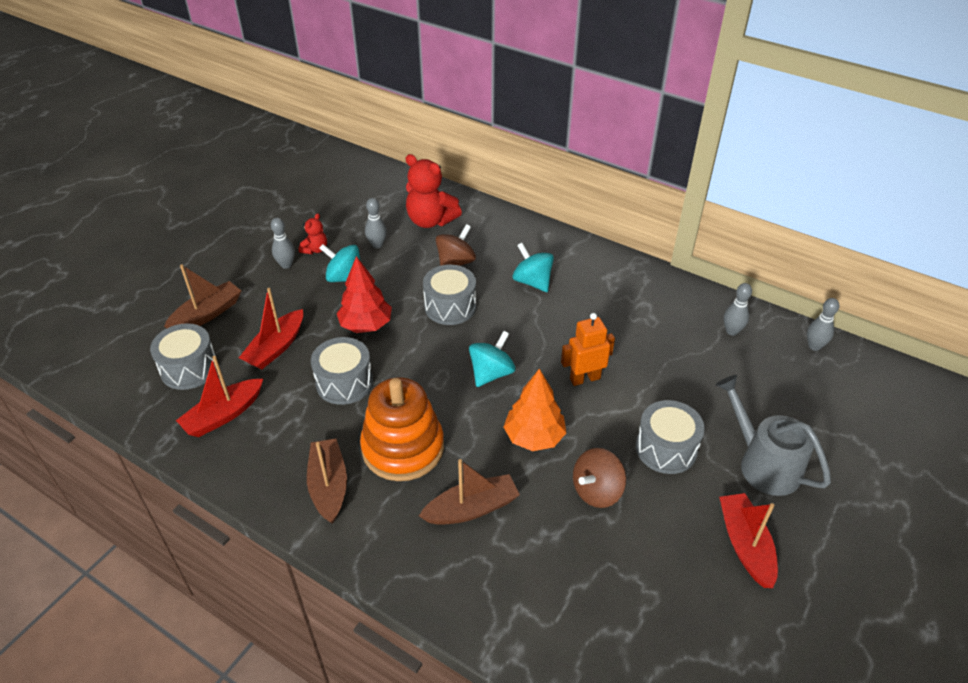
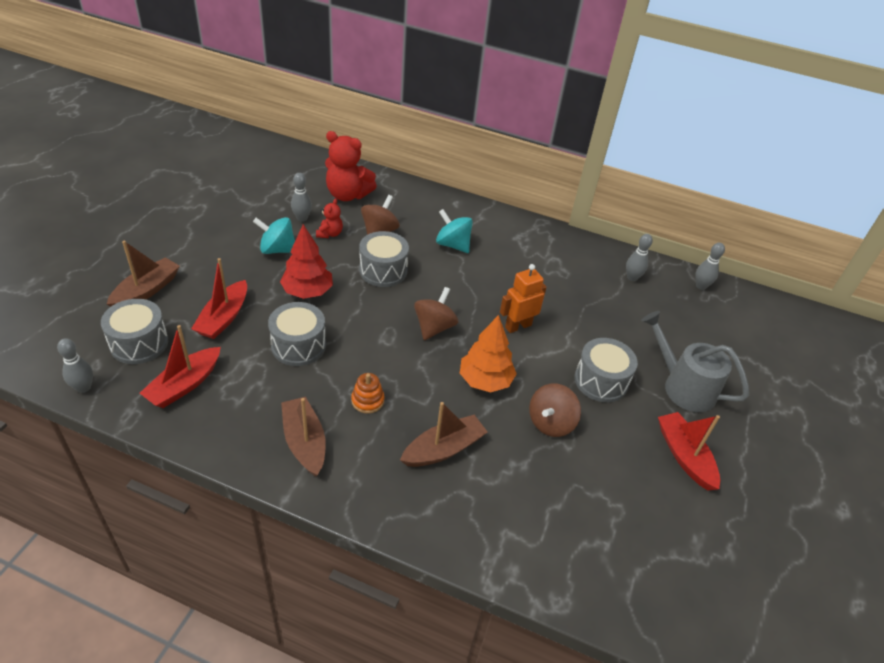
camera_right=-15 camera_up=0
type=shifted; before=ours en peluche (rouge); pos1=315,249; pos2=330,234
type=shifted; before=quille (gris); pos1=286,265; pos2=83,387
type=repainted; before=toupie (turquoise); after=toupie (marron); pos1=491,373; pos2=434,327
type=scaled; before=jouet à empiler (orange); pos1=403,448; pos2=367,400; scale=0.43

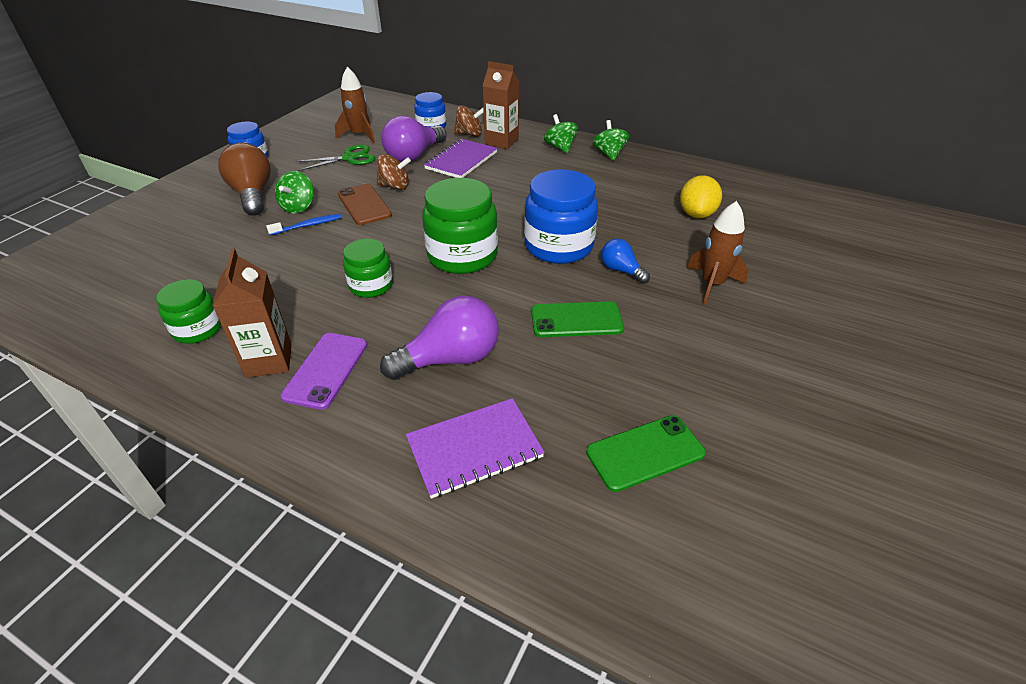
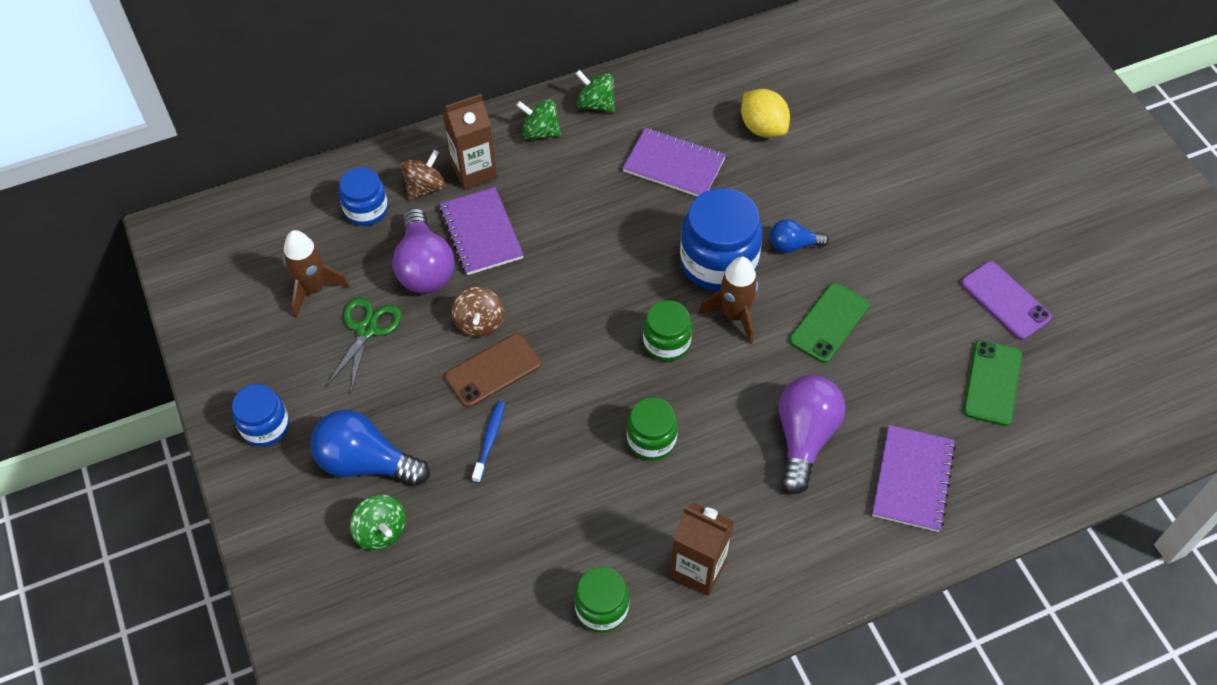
camera_right=-50 camera_up=15
type=repainted; before=ampoule (marron); after=ampoule (bleu); pos1=252,195; pos2=366,462
type=rotated; before=toupie (marron); pos1=395,186; pos2=479,323; turn=135
type=shifted; before=toupie (vert); pos1=298,207; pos2=381,531
type=scaled; before=bocal (vert); pos1=462,255; pos2=666,343; scale=0.59
type=rotated; before=téléphone (marron); pos1=364,205; pos2=493,370; turn=-45
type=shifted; before=fusée (marron); pos1=712,284; pos2=734,315
type=shifted; before=téléphone (violet); pos1=326,370; pos2=1005,300
type=new; after=carnet (violet); pos2=674,165

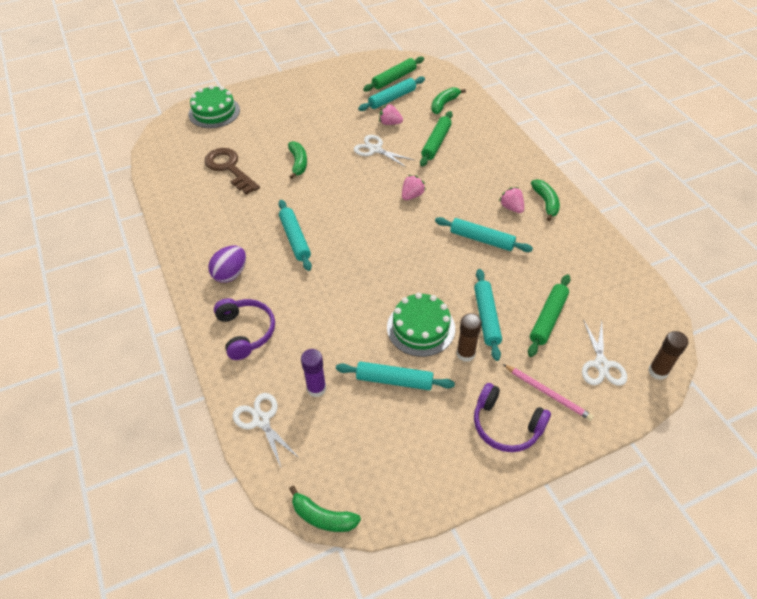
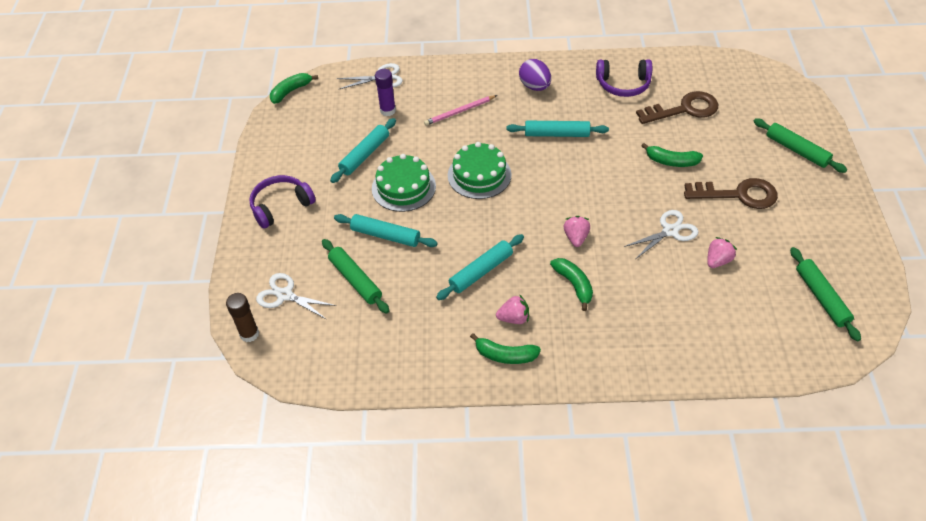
camera_right=115 camera_up=0
type=gone; before=rouleau à pâtisserie (turquoise); pos1=392,98
type=shifted; before=gâteau (vert); pos1=214,112; pos2=479,175
type=shifted; before=banane (vert); pos1=444,104; pos2=574,285
type=shifted; before=rouleau à pâtisserie (vert); pos1=436,143; pos2=797,150
type=rotated; before=fraise (rose); pos1=412,195; pos2=576,238; turn=-150
type=shifted; before=casque audio (violet); pos1=246,332; pos2=623,84
type=gone; before=bâton de colle (marron); pos1=465,354
type=shifted; before=crayon (rose); pos1=548,393; pos2=459,112
type=new; after=clé (marron); pos2=738,195

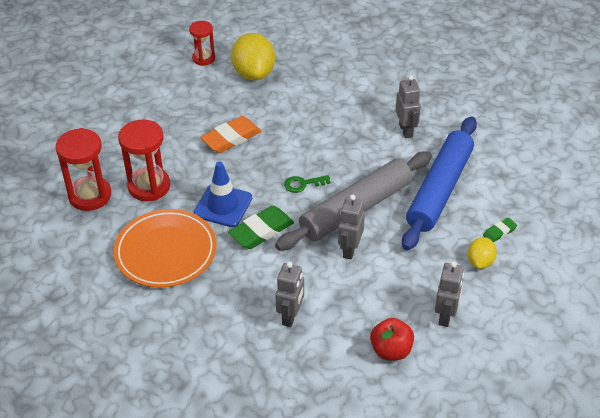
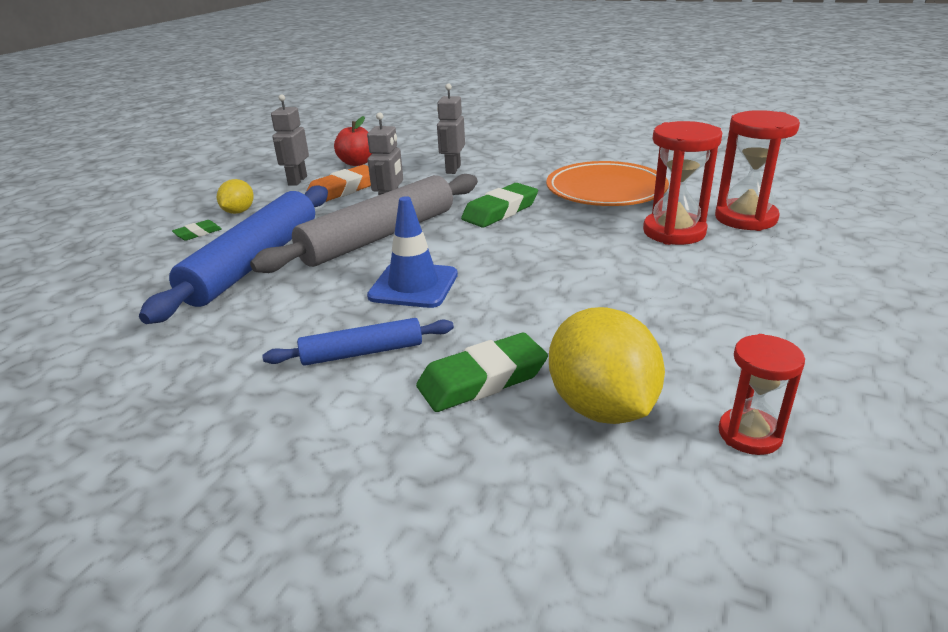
camera_right=175 camera_up=-15
type=gone; before=robot (gris); pos1=406,130
type=shifted; before=gomme (orange); pos1=231,138; pos2=343,190
type=shifted; before=cône de chantier (bleu); pos1=223,205; pos2=413,285
type=gone; before=clé (vert); pos1=303,184
type=new; after=rouleau à pâtisserie (bleu); pos2=362,352
type=new; after=gomme (vert); pos2=482,380

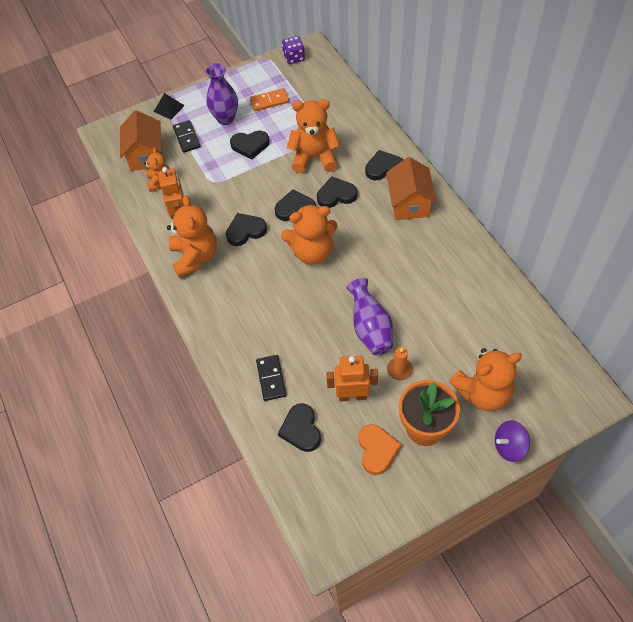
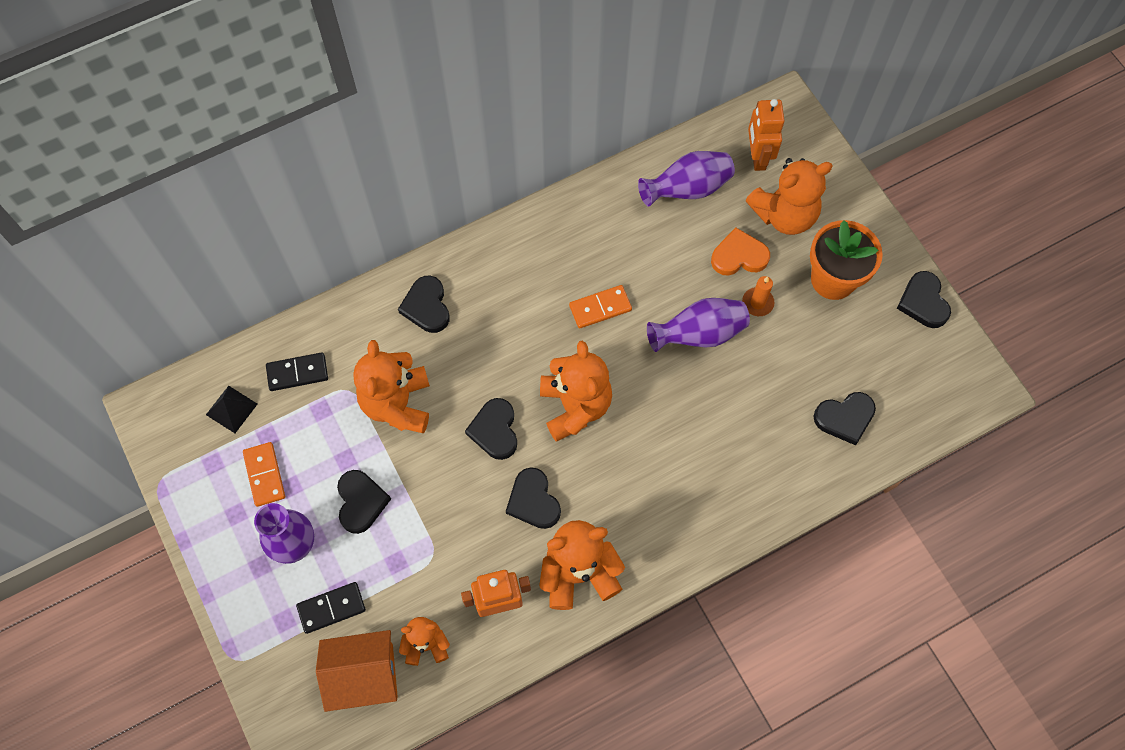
camera_right=-95 camera_up=10
type=gone; before=dé (violet); pos1=294,58
type=shifted; before=pyramide (noir); pos1=169,108; pos2=231,409
type=gone; before=maison (orange); pos1=409,203
type=shifted; before=cœur (noir); pos1=336,195; pos2=923,302
type=rotated; before=ours en peluche (orange); pos1=483,393; pos2=784,215; turn=90
type=shifted; before=domino (noir); pos1=271,378; pos2=297,373
type=shifted; before=robot (orange); pos1=352,395; pos2=757,156
type=gone; before=toupie (violet); pos1=509,446
type=shifted; before=cœur (orange); pos1=377,450; pos2=739,256
type=new; after=vase (violet); pos2=687,189
type=new; after=domino (orange); pos2=600,308

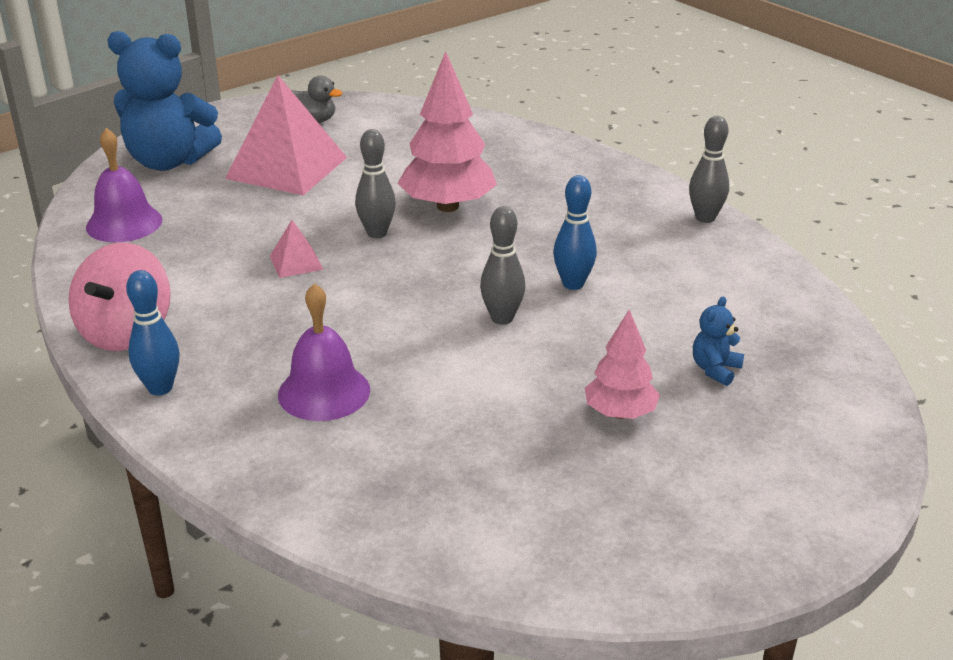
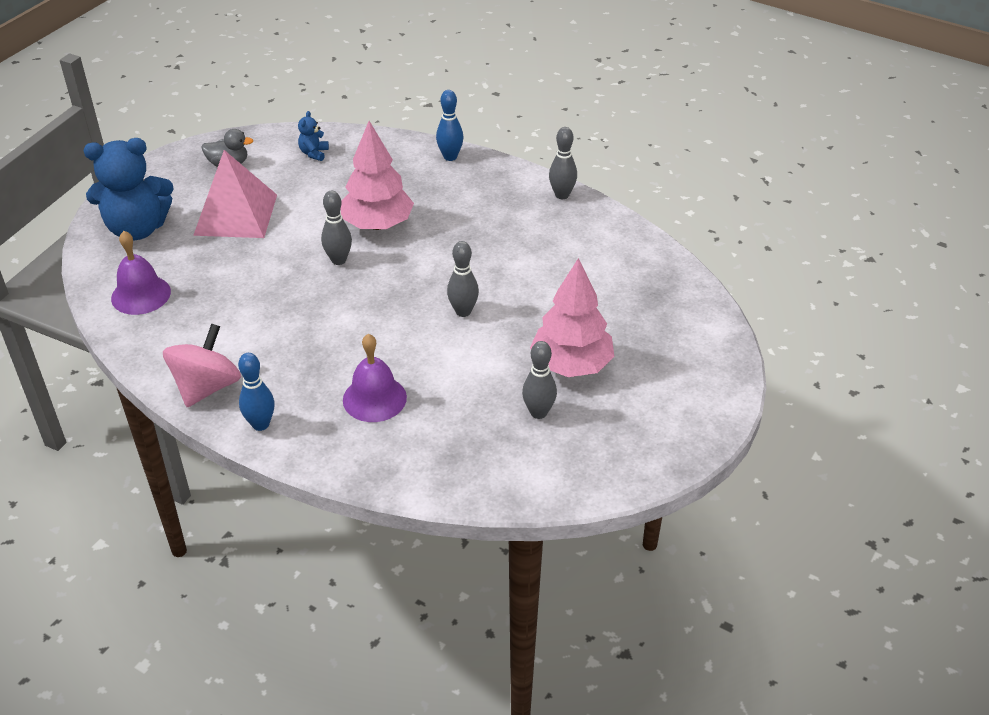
camera_right=-20 camera_up=10
type=shifted; before=quille (bleu); pos1=573,284; pos2=450,157
type=gone; before=pyramide (rose); pos1=296,262
type=rotated; before=toupie (rose); pos1=126,332; pos2=207,387; turn=-150
type=shifted; before=ours en peluche (bleu); pos1=715,370; pos2=314,153
type=scaled; before=arbre (rose); pos1=620,413; pos2=571,365; scale=1.69
type=new; after=quille (gris); pos2=538,412

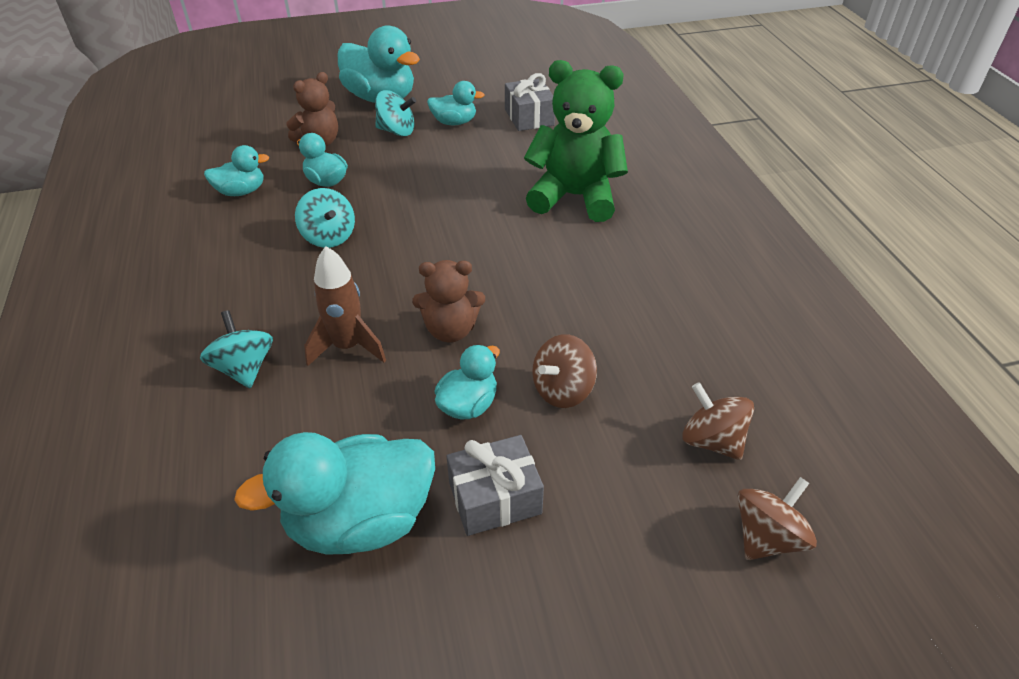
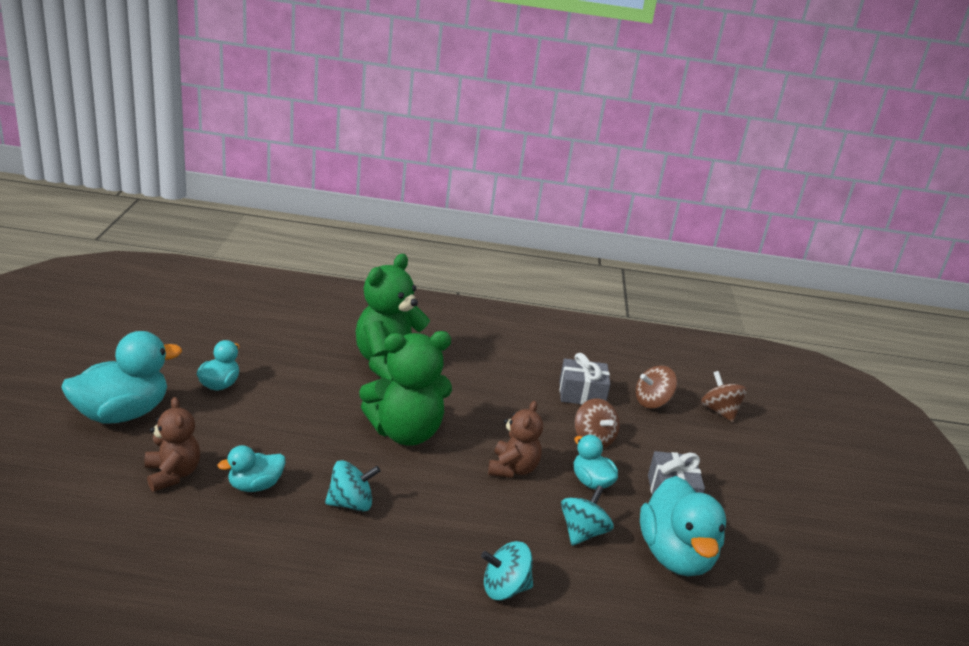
camera_right=-75 camera_up=-15
type=shifted; before=cadeau (gris); pos1=529,117; pos2=581,394
type=shifted; before=toupie (turquoise); pos1=397,131; pos2=582,532
type=gone; before=canard (turquoise); pos1=241,191
type=gone; before=fusée (marron); pos1=348,347
type=new; after=ours en peluche (vert); pos2=405,432

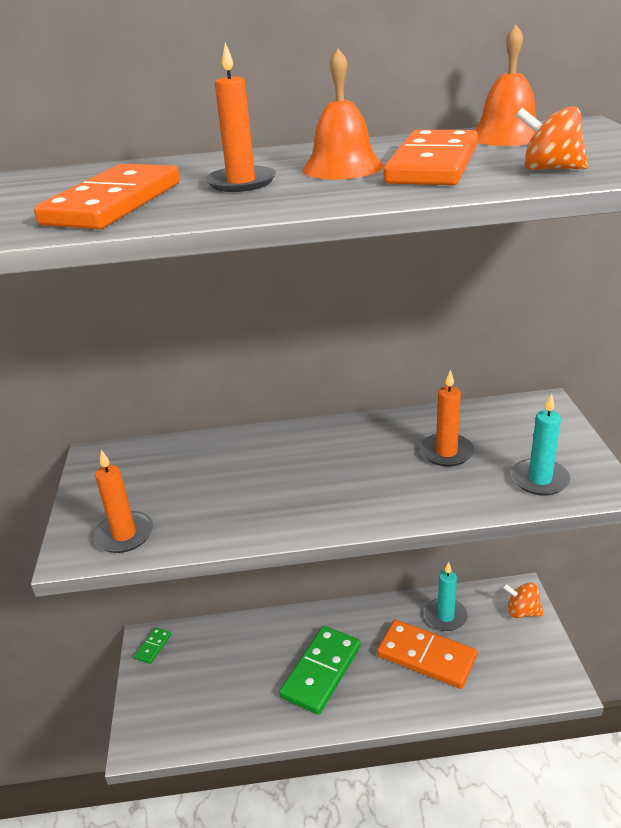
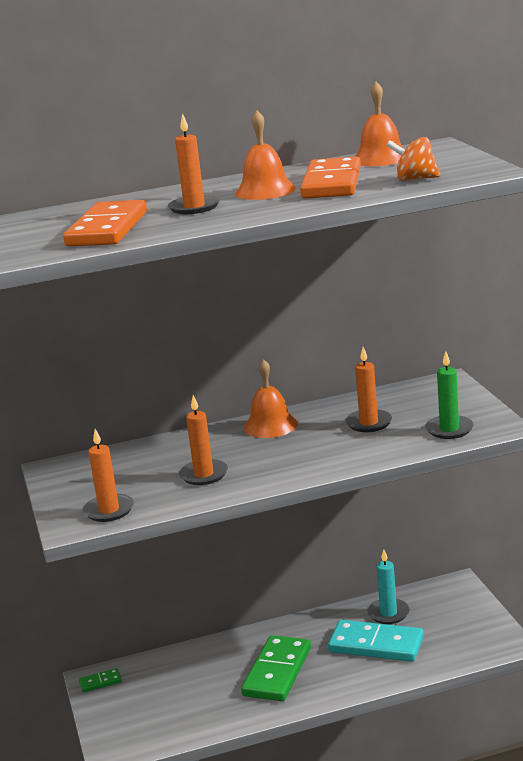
camera_right=-10 camera_up=-10
type=repainted; before=bougie (turquoise); after=bougie (vert); pos1=539,479; pos2=449,429
type=gone; before=toupie (orange); pos1=522,612
type=repainted; before=domino (orange); after=domino (turquoise); pos1=426,656; pos2=376,644
type=rotated; before=domino (vert); pos1=153,646; pos2=100,682; turn=60
type=new; after=cloche (orange); pos2=270,425
type=new; after=bougie (orange); pos2=204,475

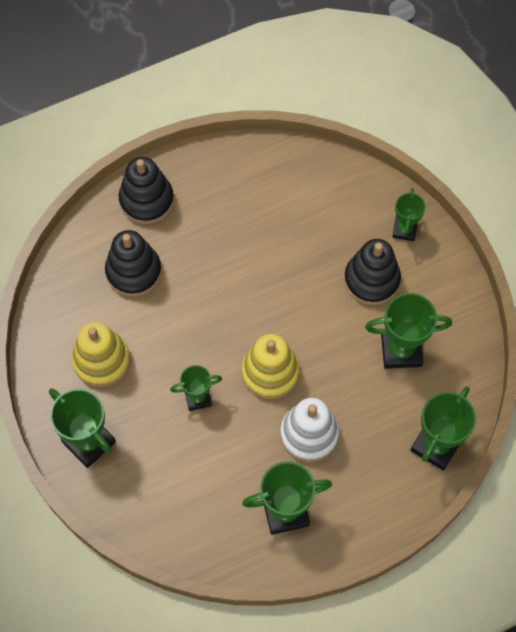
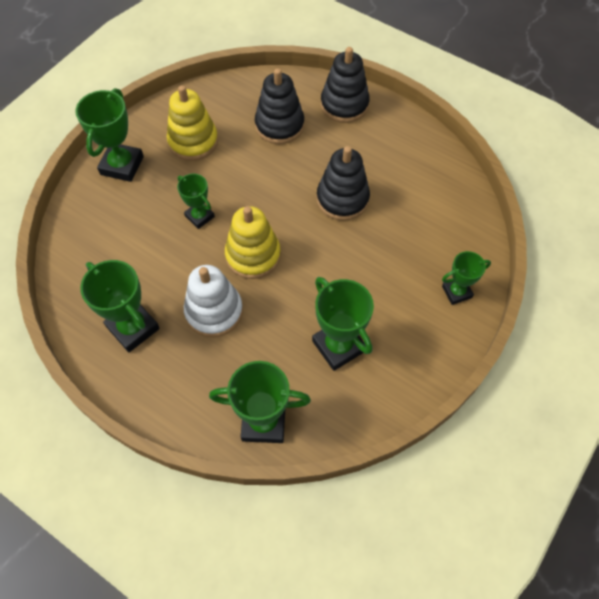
camera_right=60 camera_up=-5
type=shifted; before=jouet à empiler (noir); pos1=371,280; pos2=342,199

